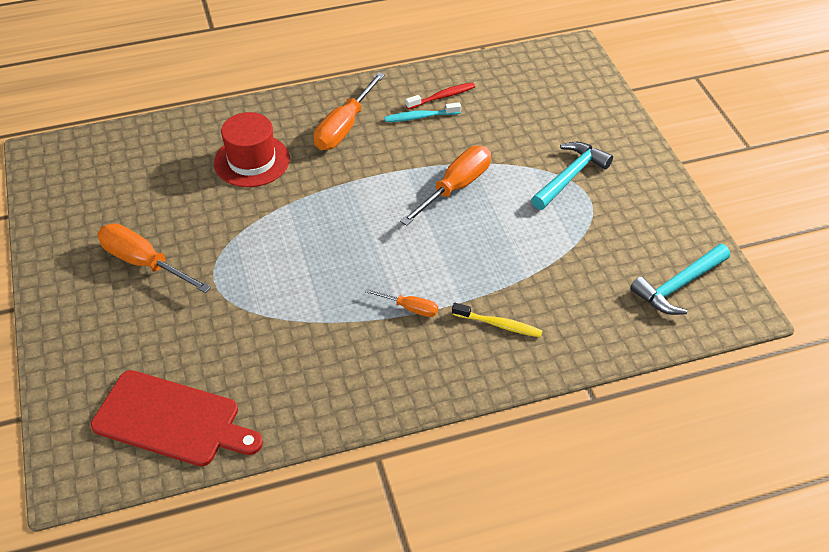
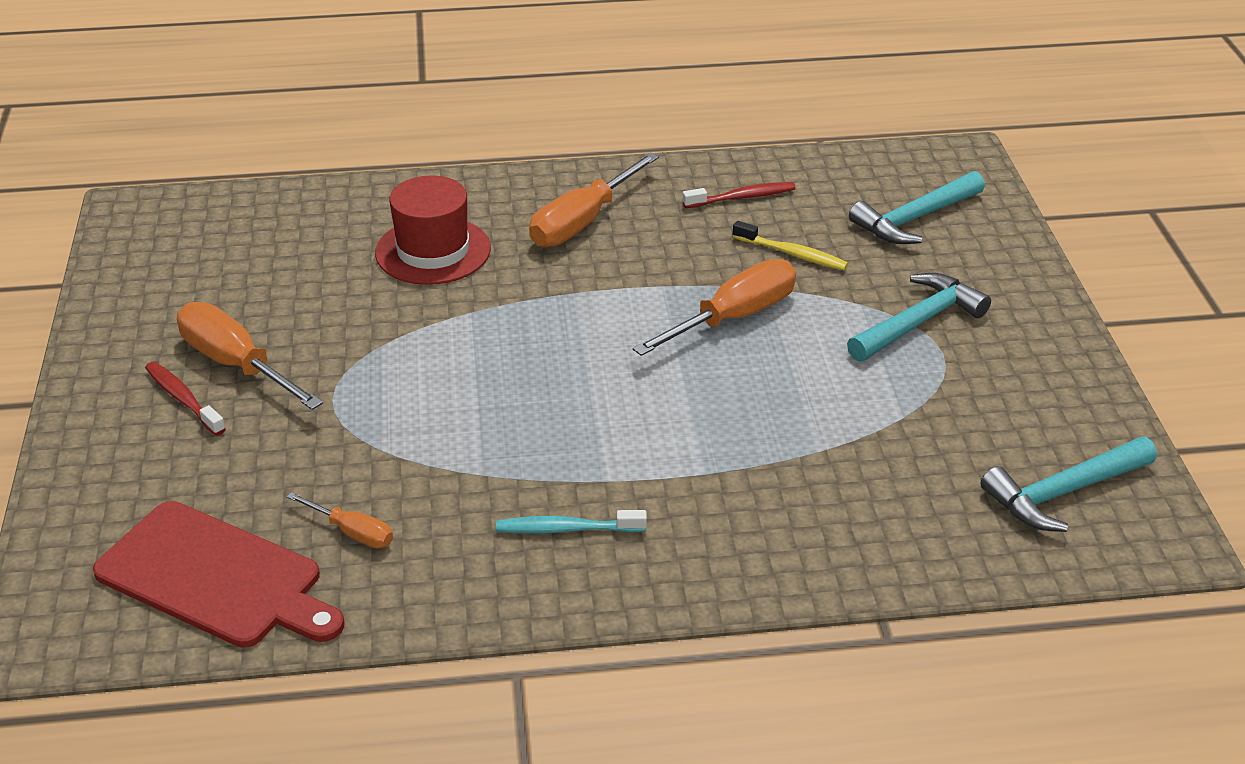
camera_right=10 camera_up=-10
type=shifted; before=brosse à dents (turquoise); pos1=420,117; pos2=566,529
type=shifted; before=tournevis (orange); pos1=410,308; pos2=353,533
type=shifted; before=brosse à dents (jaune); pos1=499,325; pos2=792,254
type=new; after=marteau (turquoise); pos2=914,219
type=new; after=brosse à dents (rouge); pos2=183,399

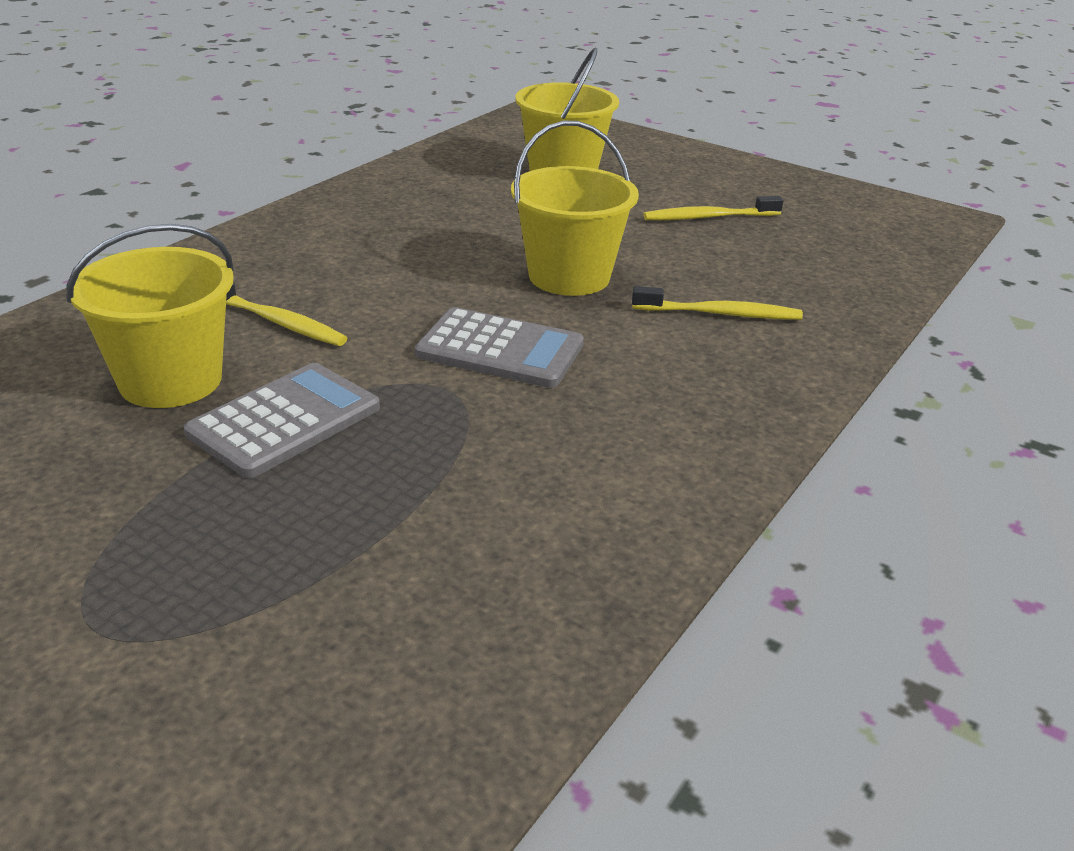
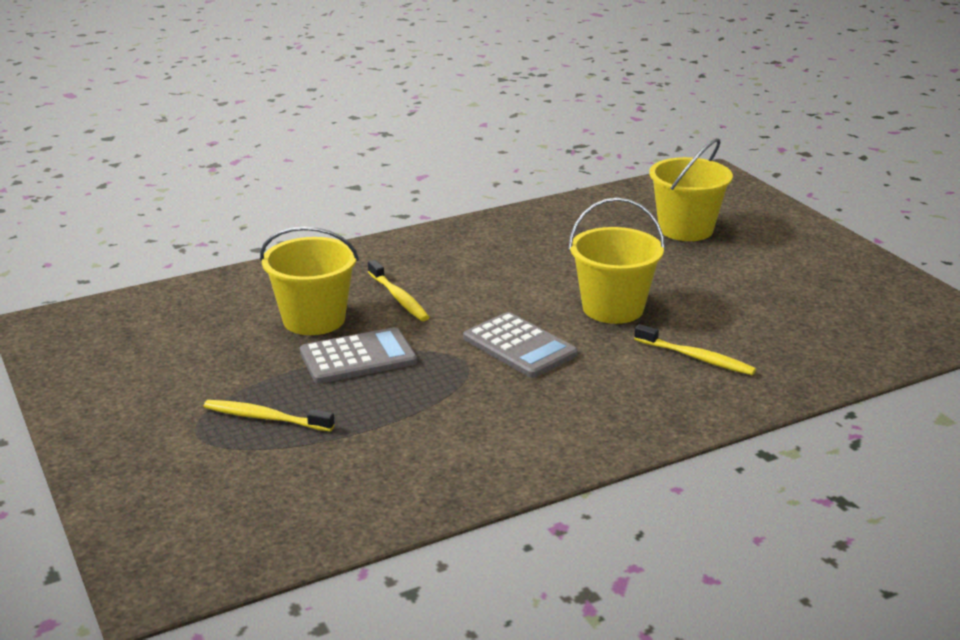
camera_right=30 camera_up=-5
type=shifted; before=brosse à dents (jaune); pos1=708,217; pos2=265,418

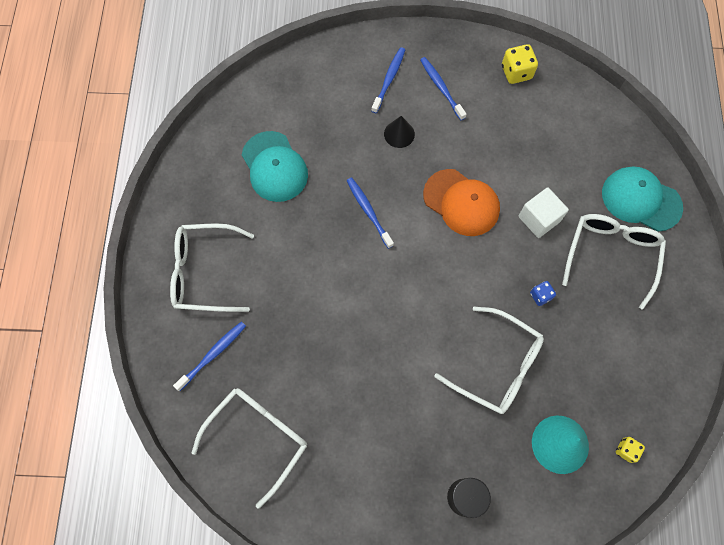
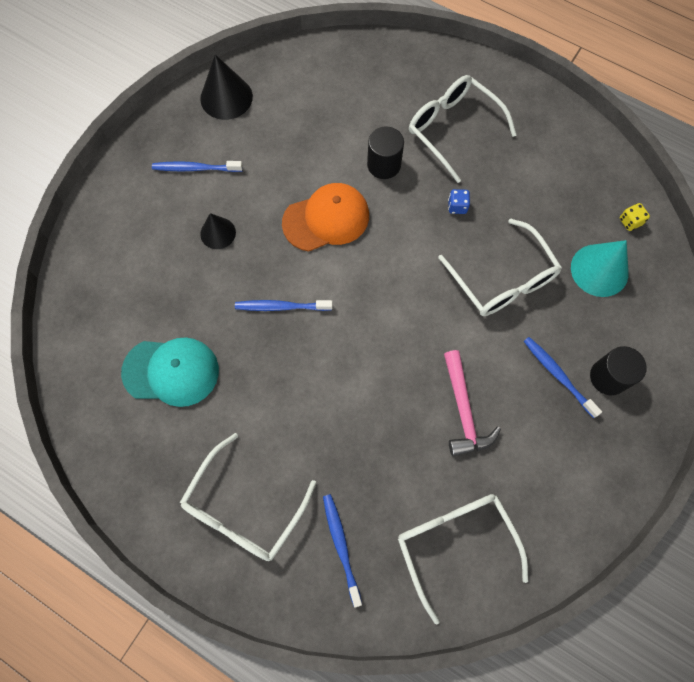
camera_right=-60 camera_up=0
type=swapped; before=dé (jaune); after=cône (noir); pos1=516,72; pos2=226,97
type=shifted; before=brosse à dents (bleu); pos1=389,79; pos2=558,375
type=gone; before=casquette (turquoise); pos1=641,200
type=swapped; before=cube (blanc); after=cylindre (noir); pos1=539,219; pos2=384,165
type=rotated; before=lunettes (blanc); pos1=497,366; pos2=502,280; turn=90
type=new; after=marteau (rose); pos2=463,411

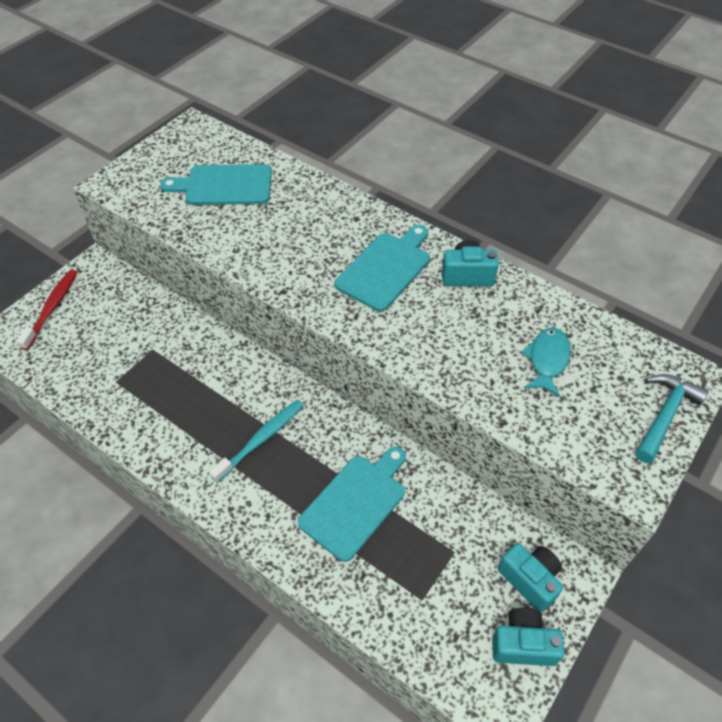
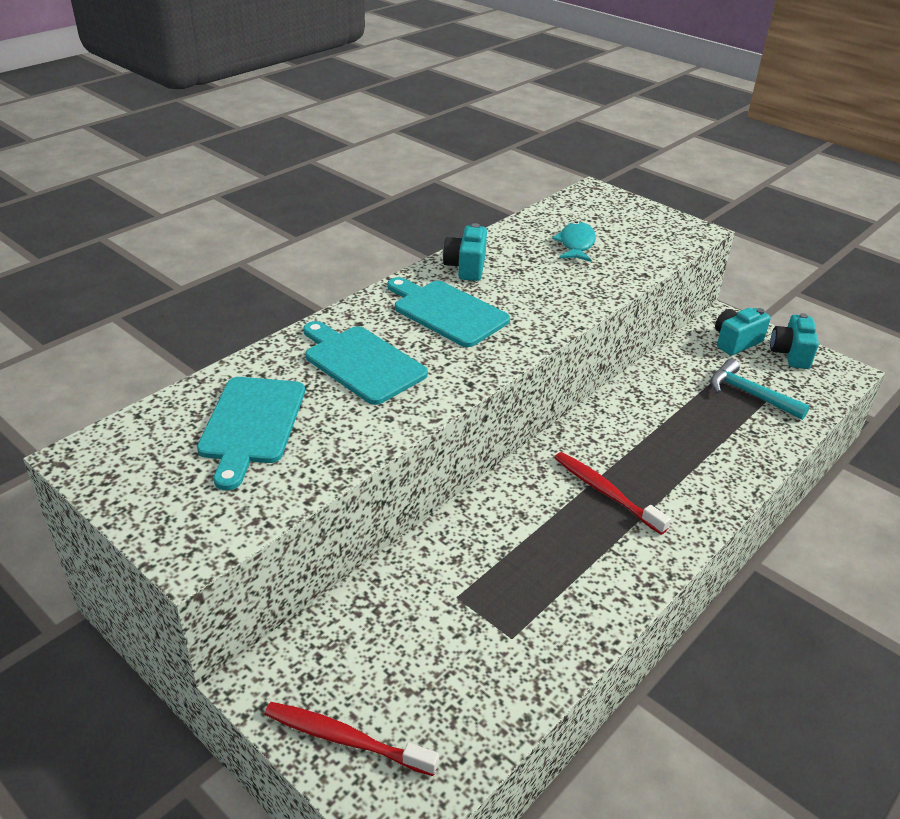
camera_right=-85 camera_up=-15
type=rotated; before=poisson (turquoise); pos1=547,360; pos2=576,244; turn=75
type=shifted; before=marteau (turquoise); pos1=664,415; pos2=749,394
type=repainted; before=brosse à dents (turquoise); after=brosse à dents (rouge); pos1=261,439; pos2=605,492
type=shifted; before=planche à découper (turquoise); pos1=356,502; pos2=361,362

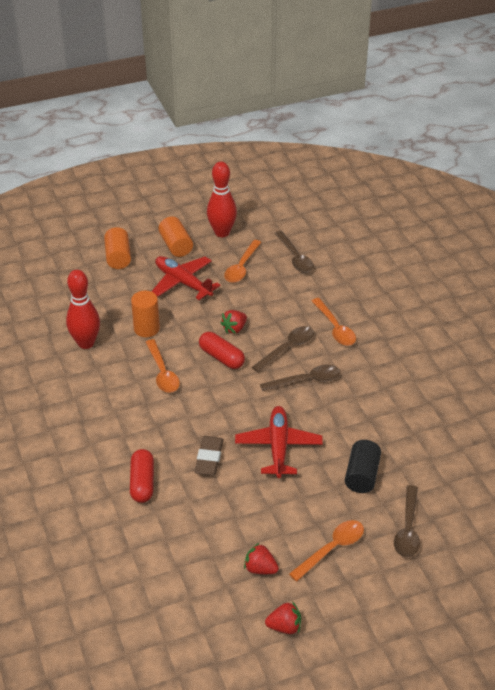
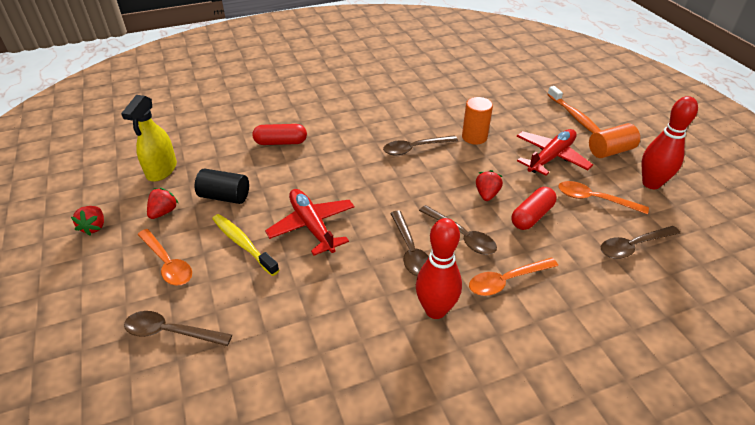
camera_right=90 camera_up=0
type=swapped; before=cylindre (orange); after=brosse à dents (orange); pos1=118,257; pos2=574,116
type=shifted; before=quille (rouge); pos1=86,343; pos2=435,310
type=rotated; before=fraise (rouge); pos1=234,329; pos2=486,194; turn=60
type=shifted; before=gélule (rouge); pos1=221,357; pos2=532,216
type=repainted; before=cuillère (orange); after=cuillère (marron); pos1=162,373; pos2=415,148
type=rotated; before=avion (rouge); pos1=278,446; pos2=312,226; turn=-120
type=gone; before=gomme (marron); pos1=209,458
type=shifted; before=cylindre (noir); pos1=362,475; pos2=225,196
type=new; after=vaporisateur (jaune); pos2=161,170
type=new; after=brosse à dents (jaune); pos2=243,244

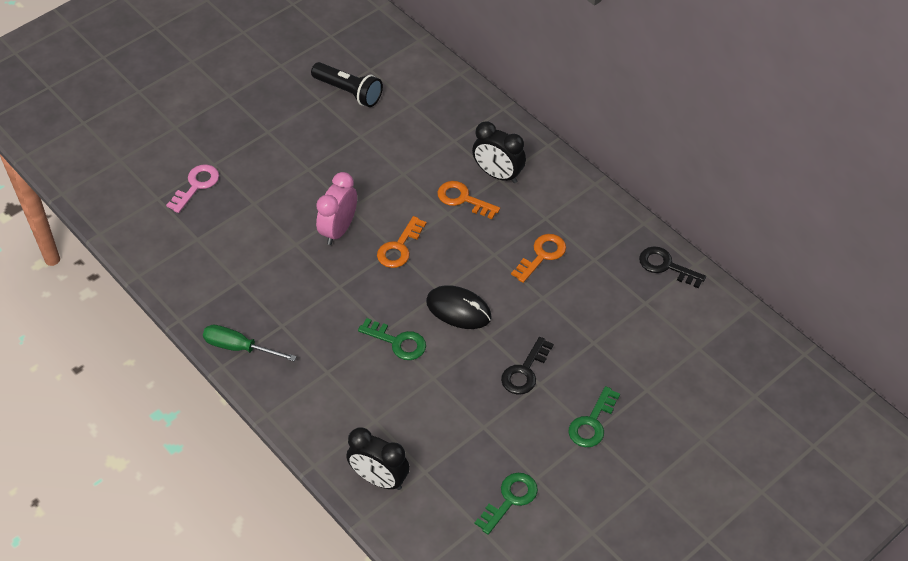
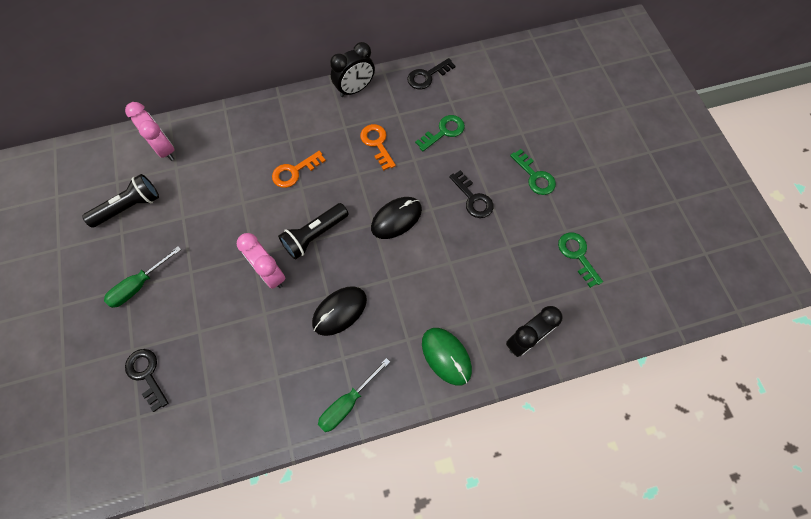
camera_right=-65 camera_up=15
type=shifted; before=réveil (noir); pos1=498,175; pos2=355,89
type=repainted; before=clé (rose); after=clé (noir); pos1=196,185; pos2=146,374
type=swapped; before=clé (orange); after=lampe de poche (noir); pos1=399,247; pos2=314,235
type=shifted; before=clé (vert); pos1=398,342; pos2=444,131
type=new; after=réveil (rose); pos2=165,149
type=new; after=tournevis (vert); pos2=139,285
type=new; after=souris (noir); pos2=339,311
type=new; after=souris (vert); pos2=446,356

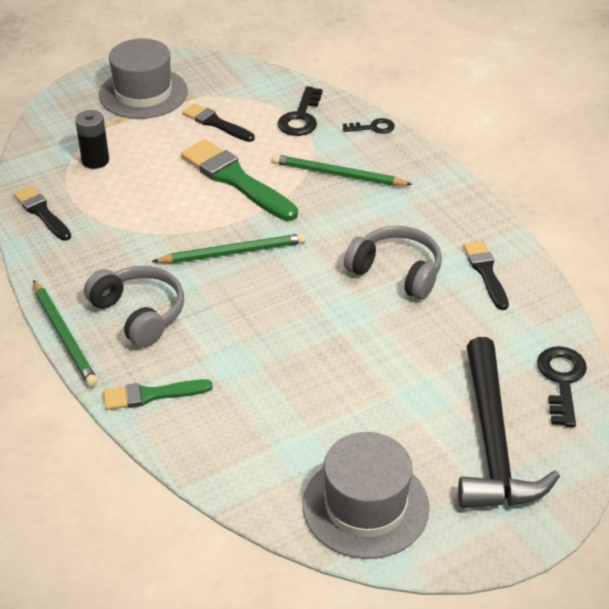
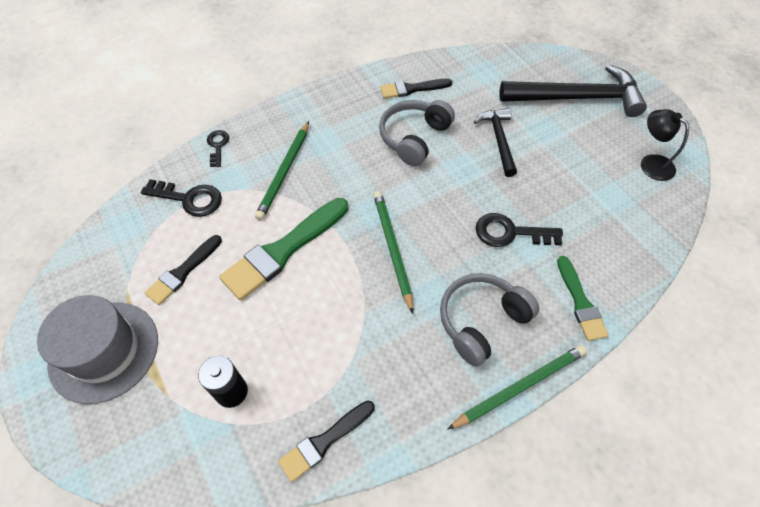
camera_right=-90 camera_up=15
type=shifted; before=clé (noir); pos1=561,381; pos2=510,233
type=swapped; before=chapeau (gris); after=lampe (noir); pos1=365,506; pos2=651,163
type=new; after=marteau (noir); pos2=498,140

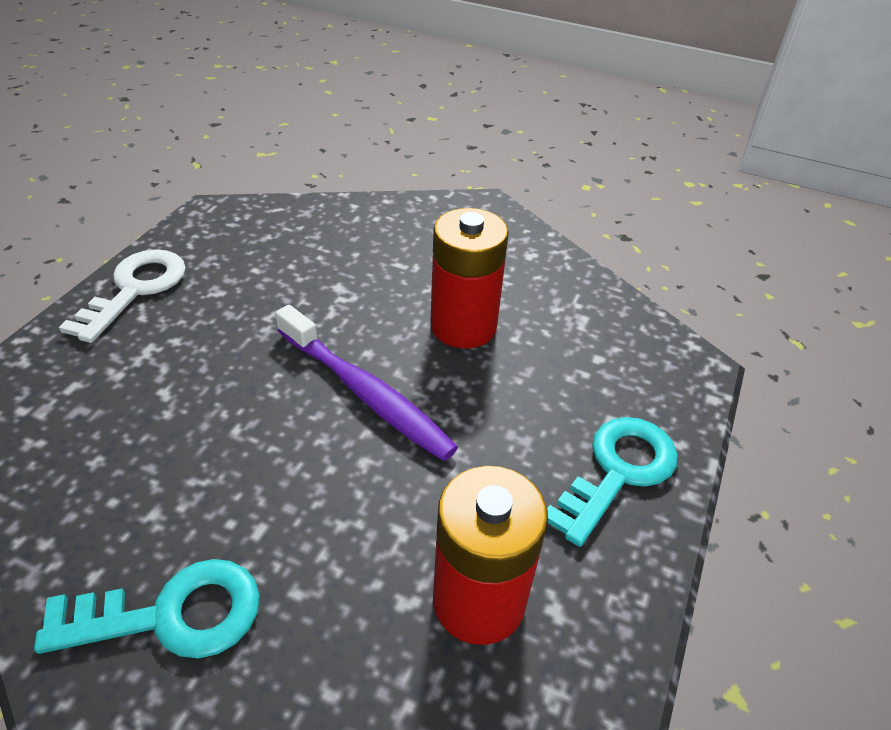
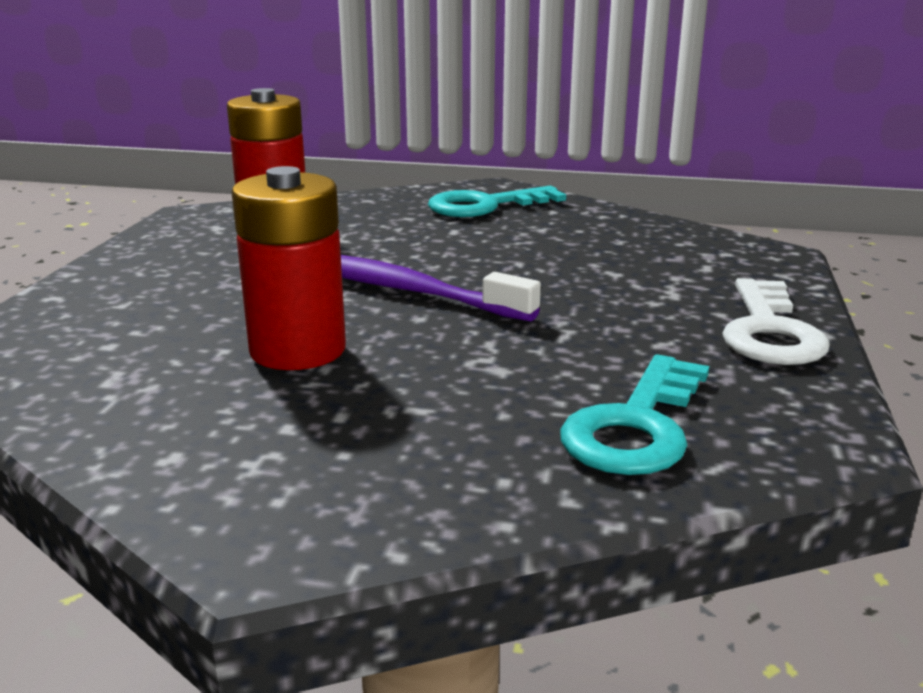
camera_right=170 camera_up=-20
type=shifted; before=clé (turquoise); pos1=618,471; pos2=636,426

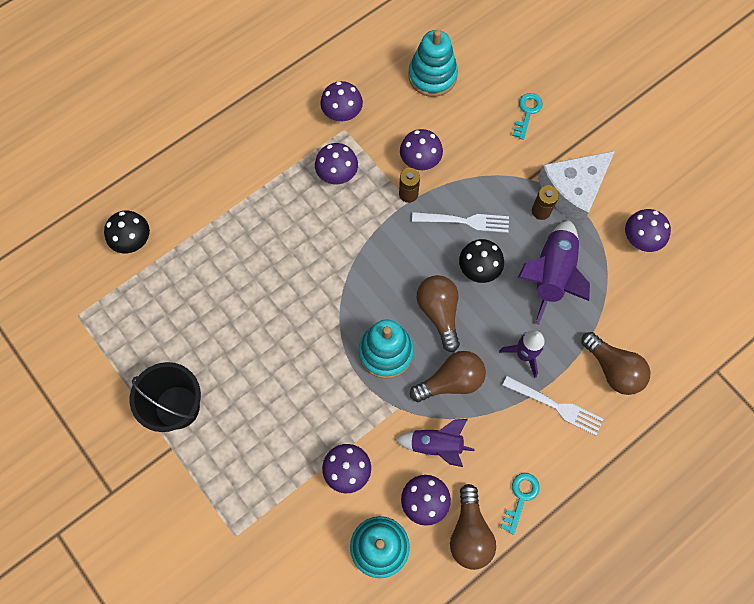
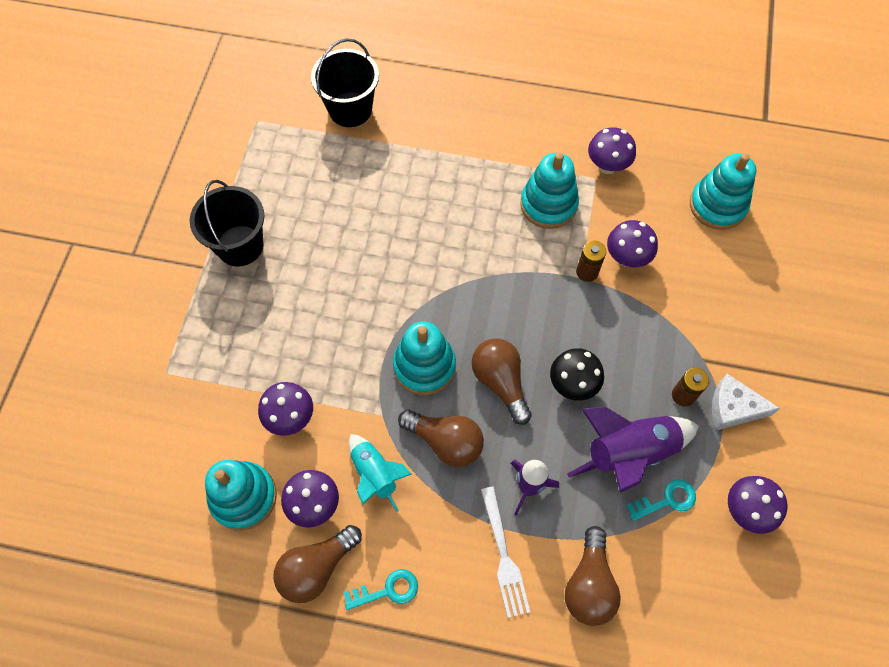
camera_right=50 camera_up=-5
type=shifted; before=clé (turquoise); pos1=527,112; pos2=666,500
type=swapped; before=champignon (violet); after=jouet à empiler (turquoise); pos1=337,175; pos2=548,204
type=scaled; before=fromage (blanc); pos1=573,190; pos2=733,408; scale=0.65
type=swapped; before=champignon (noir); after=seau (noir); pos1=133,241; pos2=350,109
type=gone; before=fourchette (blanc); pos1=465,221
type=rotated; before=ampoule (marron); pos1=439,313; pos2=500,382; turn=-60
type=repainted; before=fusée (violet); after=fusée (turquoise); pos1=436,445; pos2=375,474

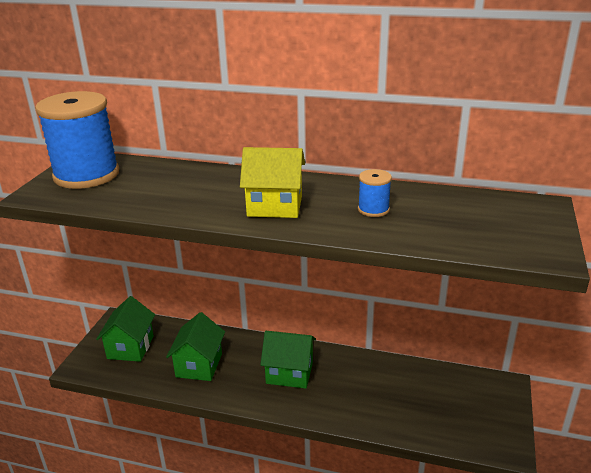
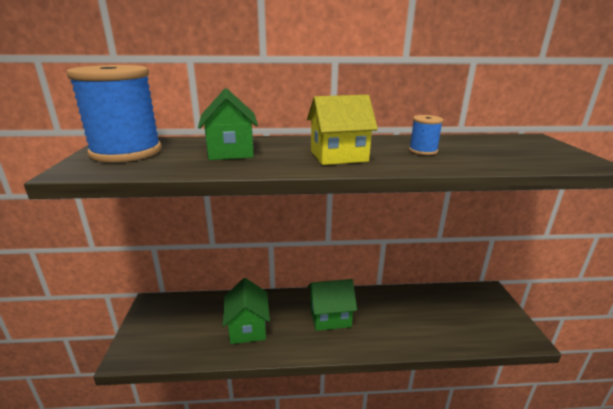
camera_right=-20 camera_up=-5
type=shifted; before=maison (vert); pos1=130,347; pos2=230,151

